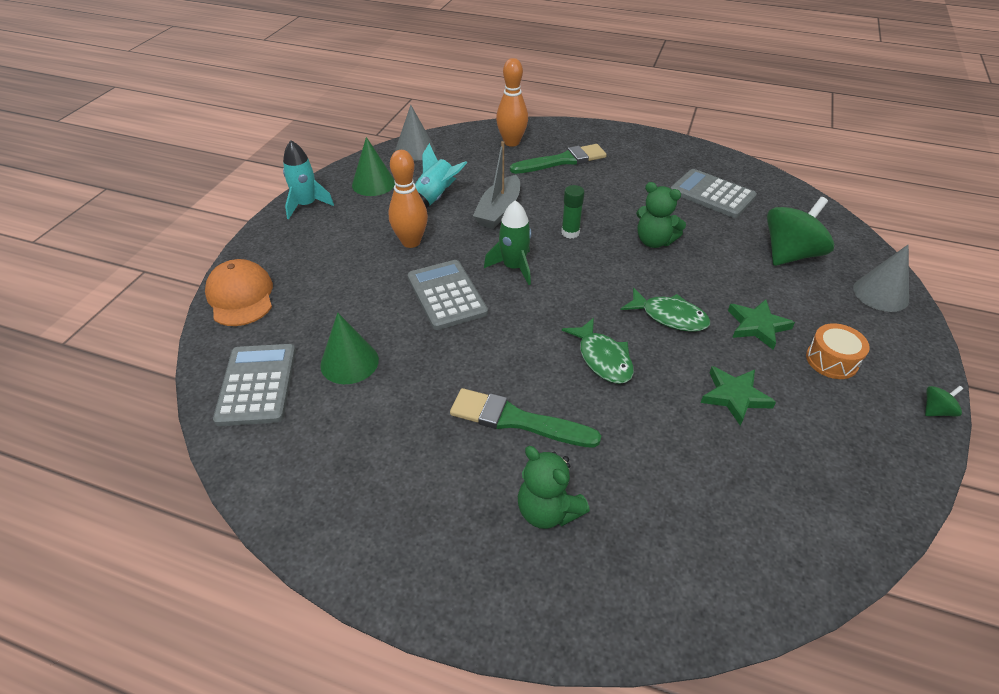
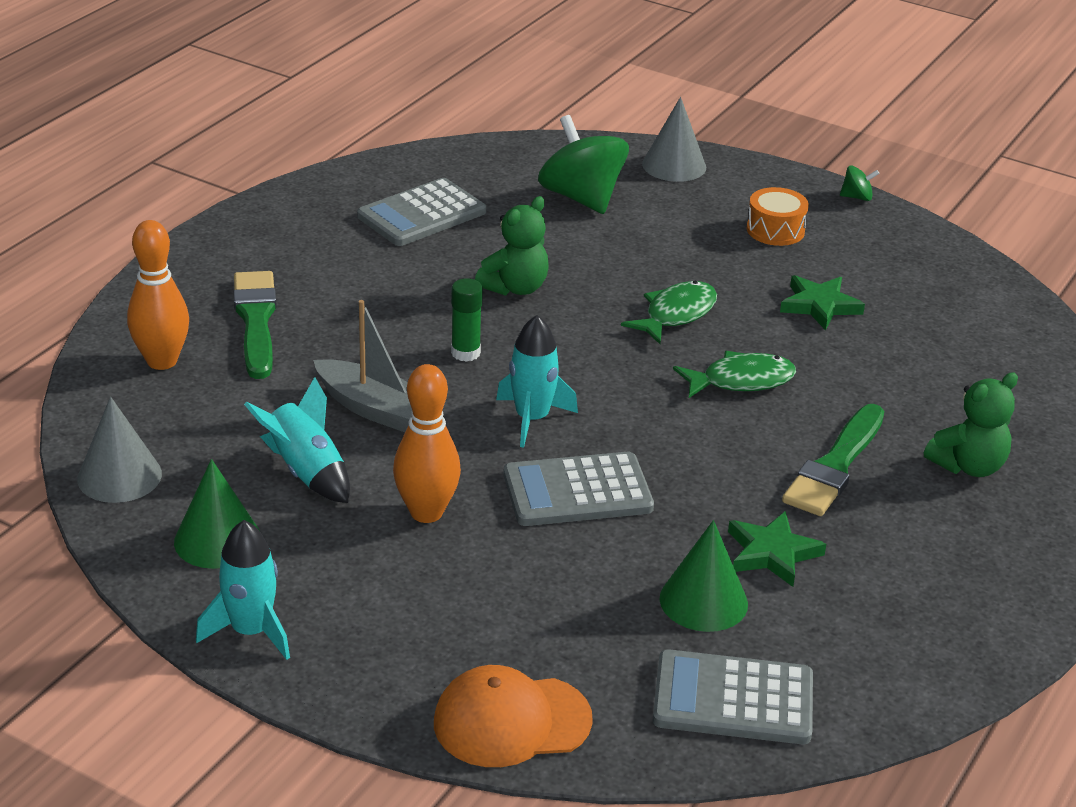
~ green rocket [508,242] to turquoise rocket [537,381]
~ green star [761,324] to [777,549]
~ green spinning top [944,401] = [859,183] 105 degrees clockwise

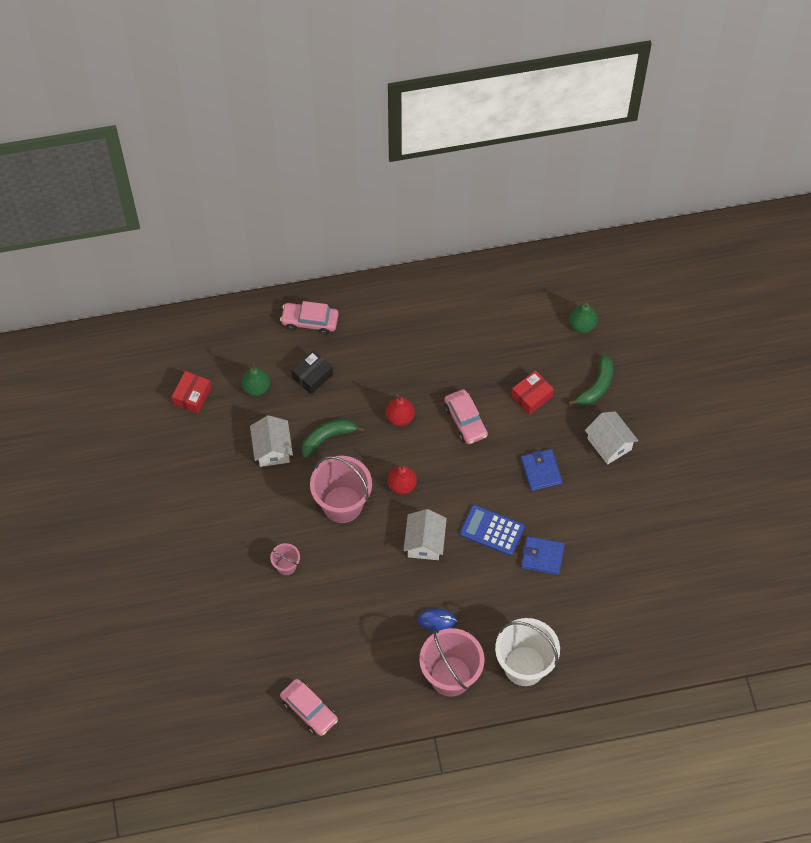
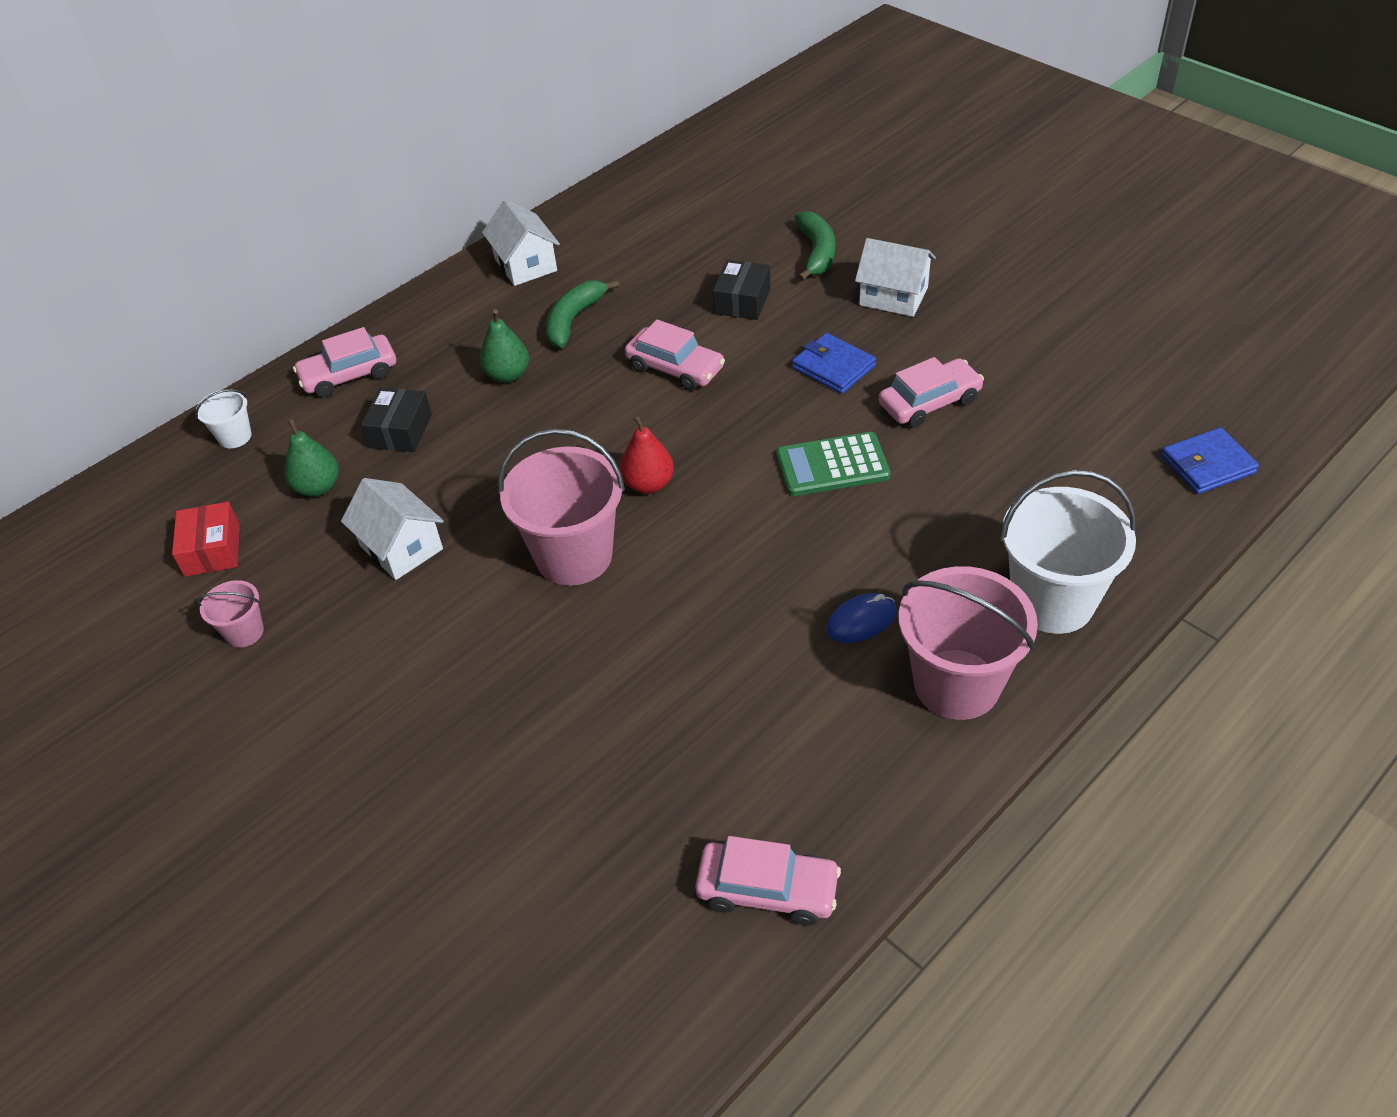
~ pink bucket [285,559] to [230,613]
~ green banana [332,439] to [583,314]
- red pear [400,410]
~ white house [425,534] to [521,242]
~ blue calculator [492,530] to green calculator [833,464]
~ red box [532,393] to black box [741,290]
~ blue wallet [543,555] to [1210,460]
~ green pear [583,318] to [504,346]
+ white bucket [223,418]
+ pink car [931,392]

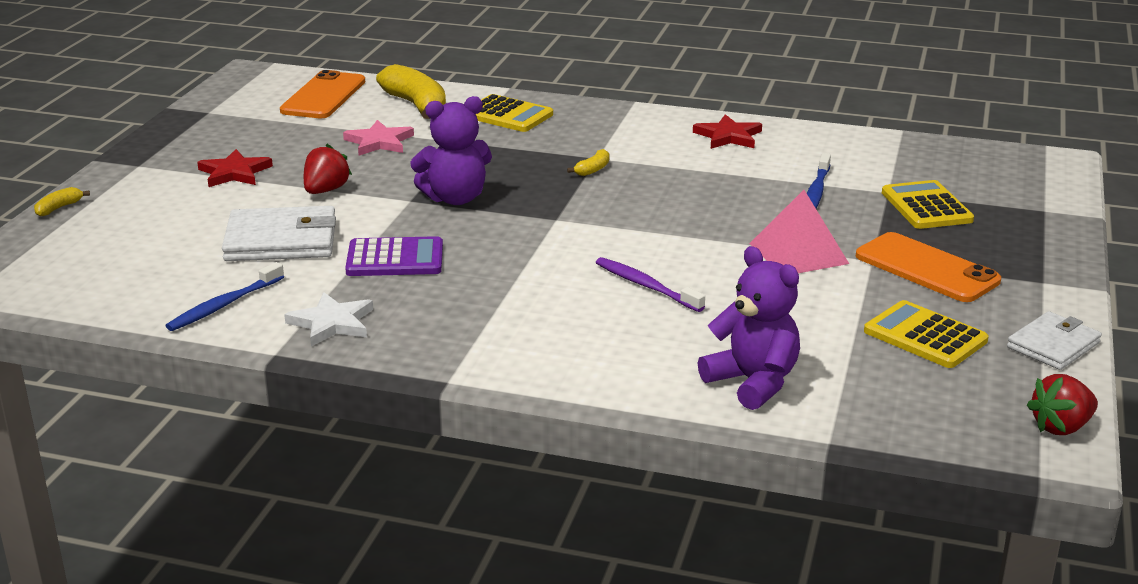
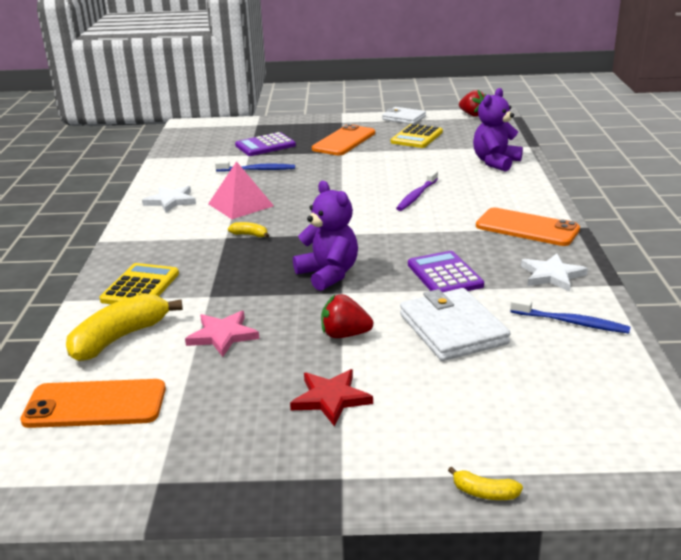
~ red star [727,131] to white star [169,199]
~ pink pyramid [799,231] to [241,190]
~ yellow calculator [928,204] to purple calculator [265,144]
+ orange phone [528,226]

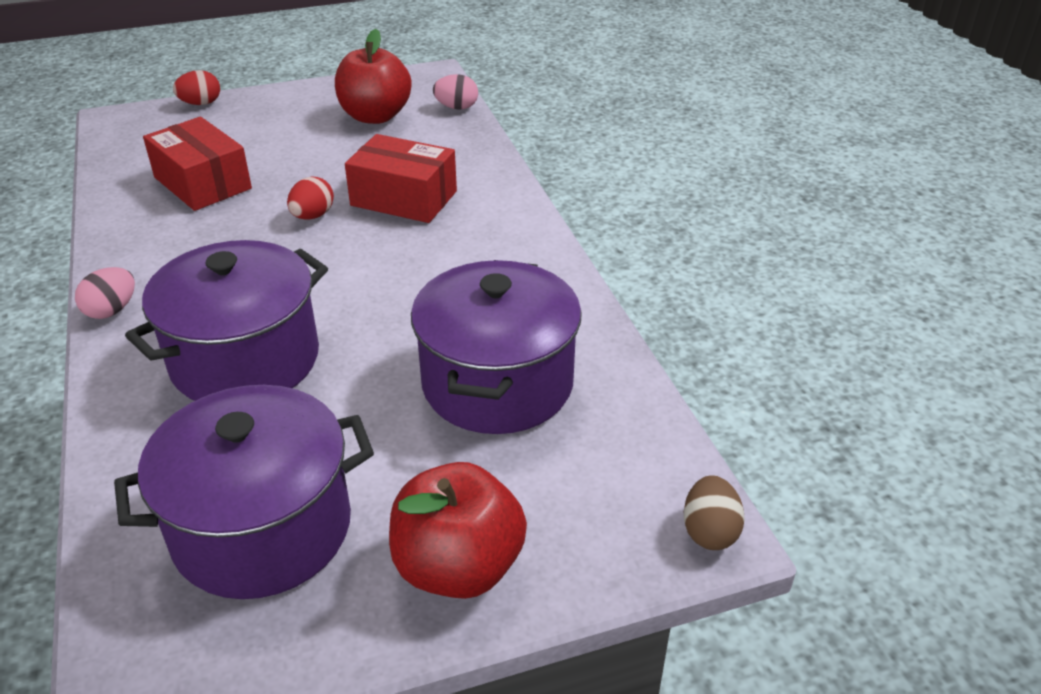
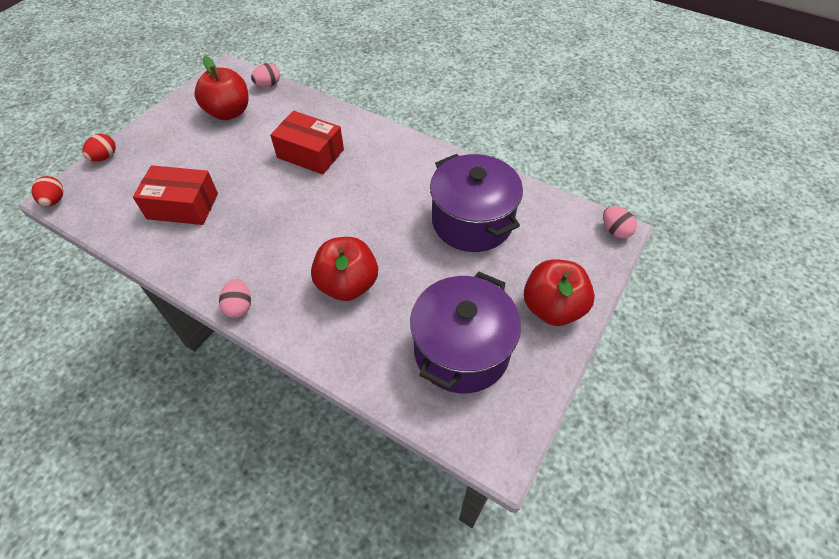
~ purple pot [226,320] to red apple [344,269]
~ red egg [310,198] to [47,191]
~ red box [401,178] = [307,143] 45 degrees clockwise
~ brown egg [714,512] to pink egg [620,222]

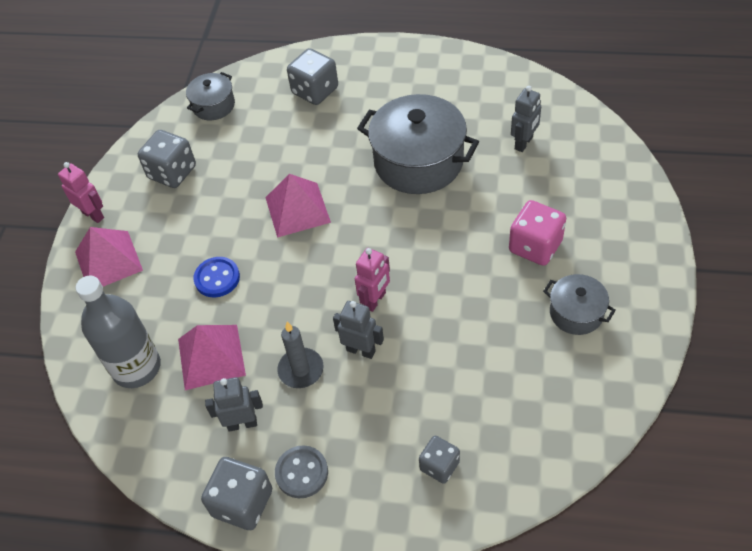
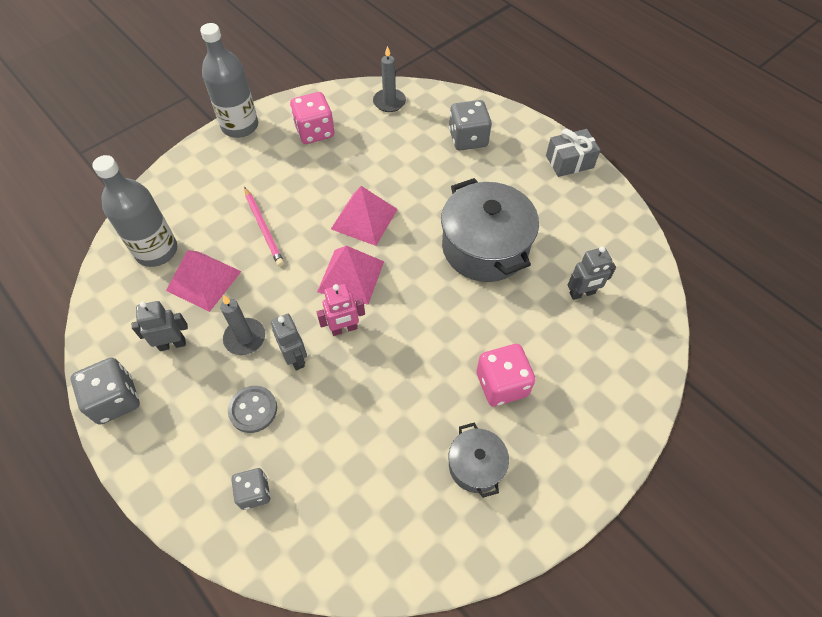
~ pink robot [81,192] to grey bottle [229,80]
~ pink pyramid [109,257] to [350,275]
~ grey dice [167,159] to pink dice [312,118]
~ grey pot [210,96] to grey candle [389,79]
~ blue button [216,277] to pink pencil [264,227]
~ grey robot [234,404] = [160,326] 45 degrees counterclockwise
~ grey button [301,471] to [252,409]
+ grey gift [573,153]

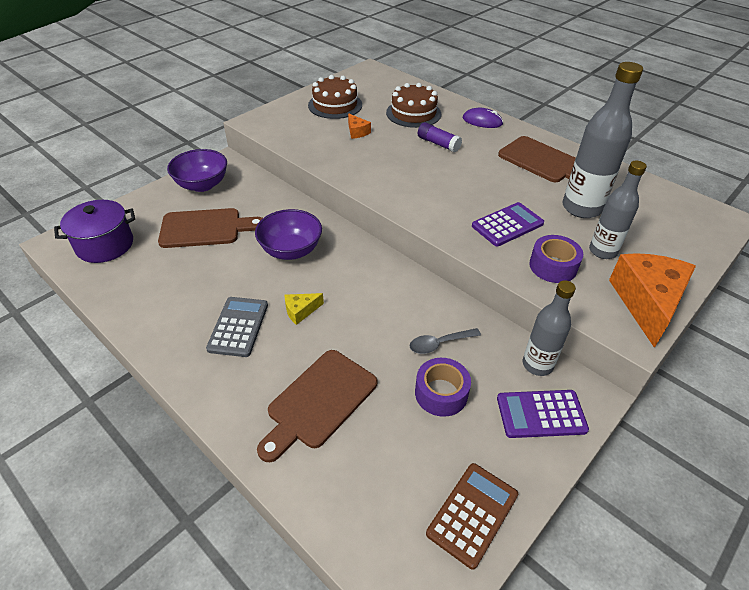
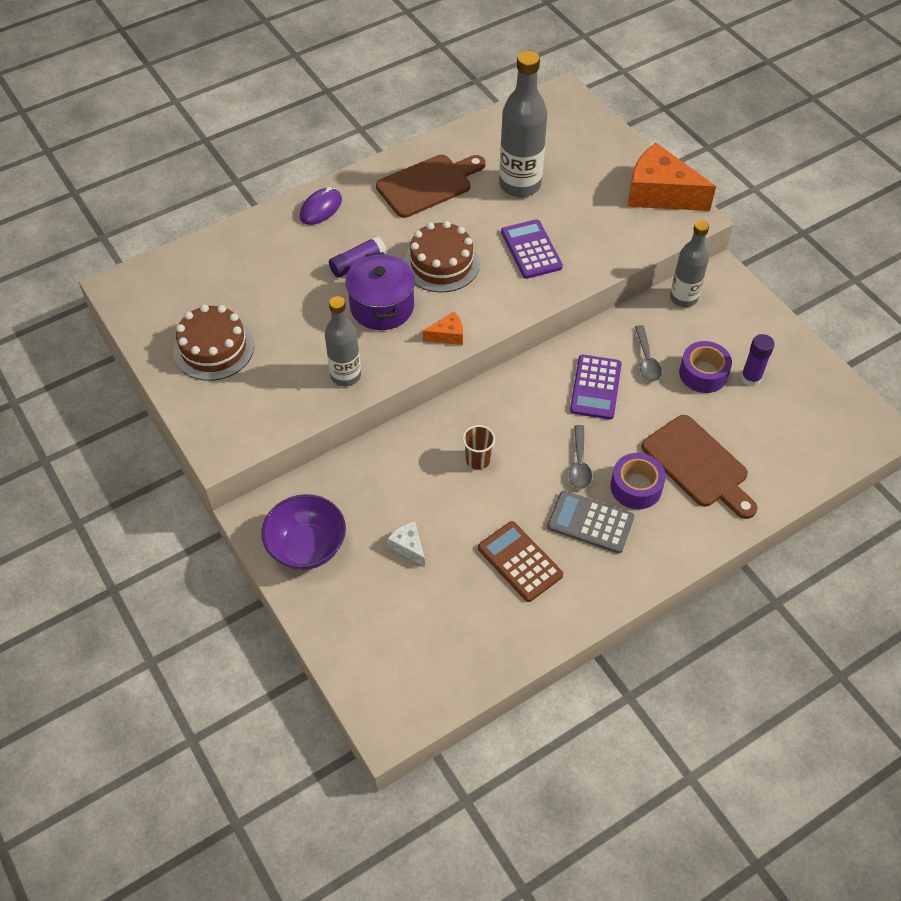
~ purple pot [94,231] to [380,291]
~ brown cutting board [210,228] to white cheese [406,543]
~ purple bowl [288,234] to brown cup [478,447]
~ yellow cheese [304,309] to grey spoon [580,457]
~ orange cheese [359,126] to [443,328]
~ brown cake [413,105] to [442,256]
~ brown calculator [472,516] to [520,561]
~ purple calculator [543,414] to [596,387]
~ purple tape [556,259] to [638,481]
~ grey bottle [618,209] to [343,341]
+ purple glue stick [758,360]

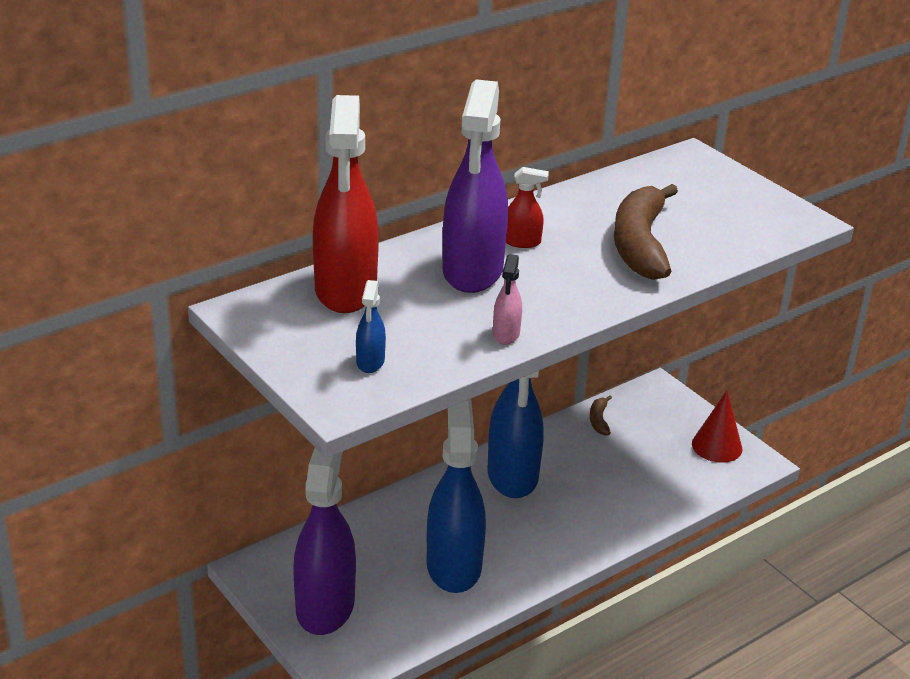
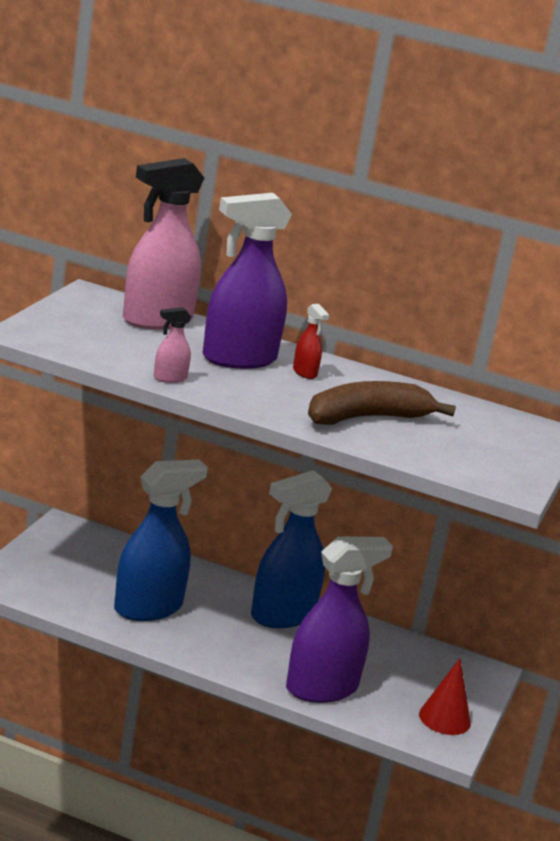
~ purple spray bottle [324,541] to [339,620]
~ red spray bottle [346,204] to pink spray bottle [163,244]
- blue spray bottle [371,326]
- brown banana [601,415]

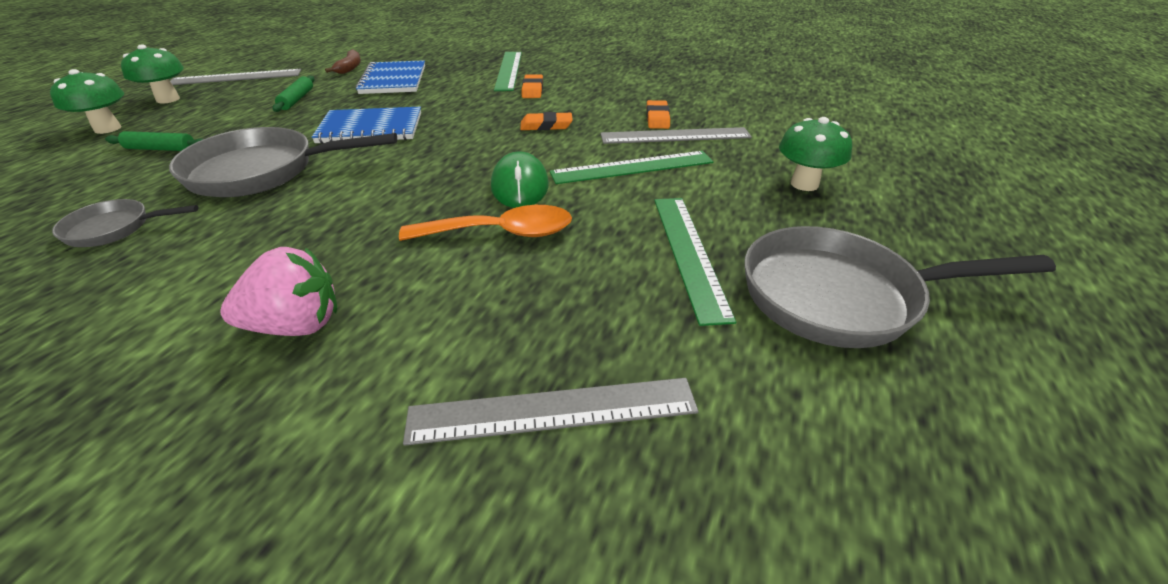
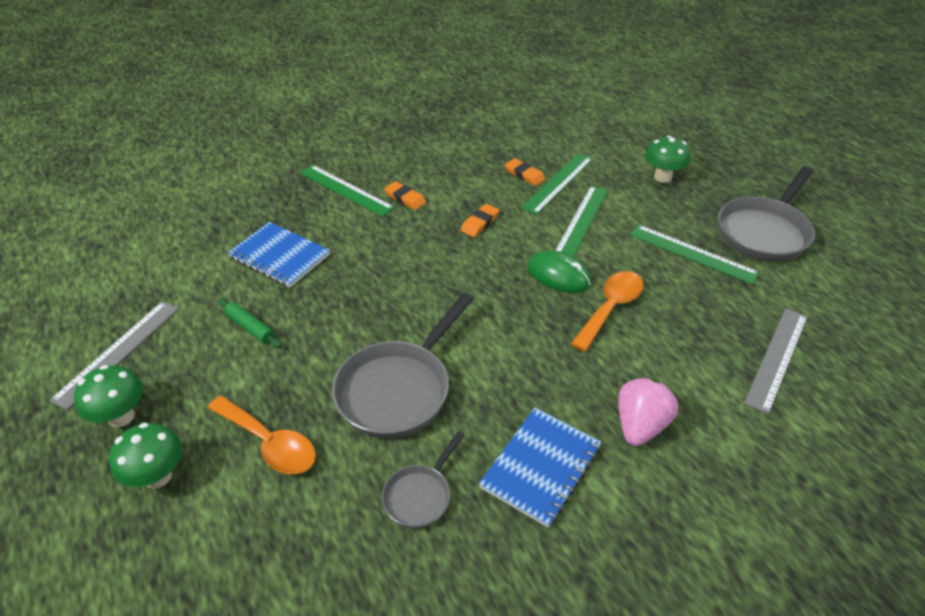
~ green rolling pin [154,141] to orange spoon [262,435]
~ blue notebook [366,125] to [540,468]
- brown banana [343,61]
~ grey ruler [676,135] to green ruler [557,184]

